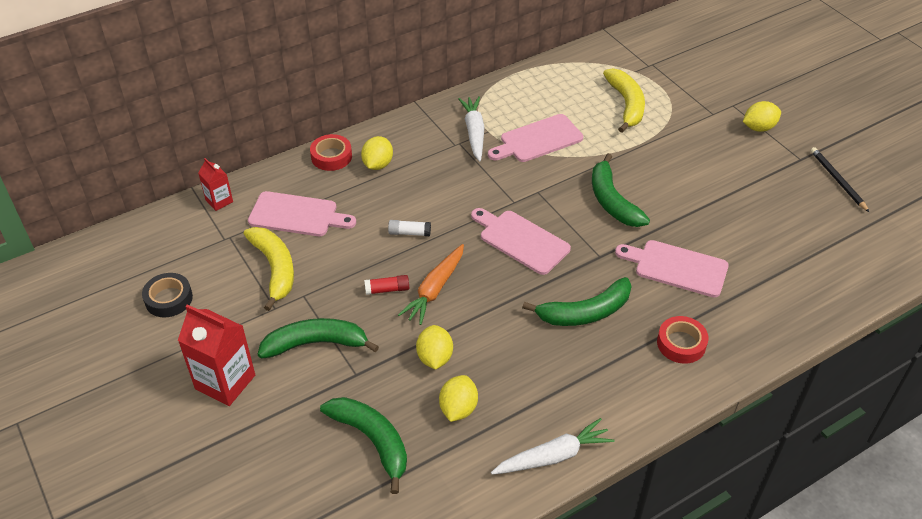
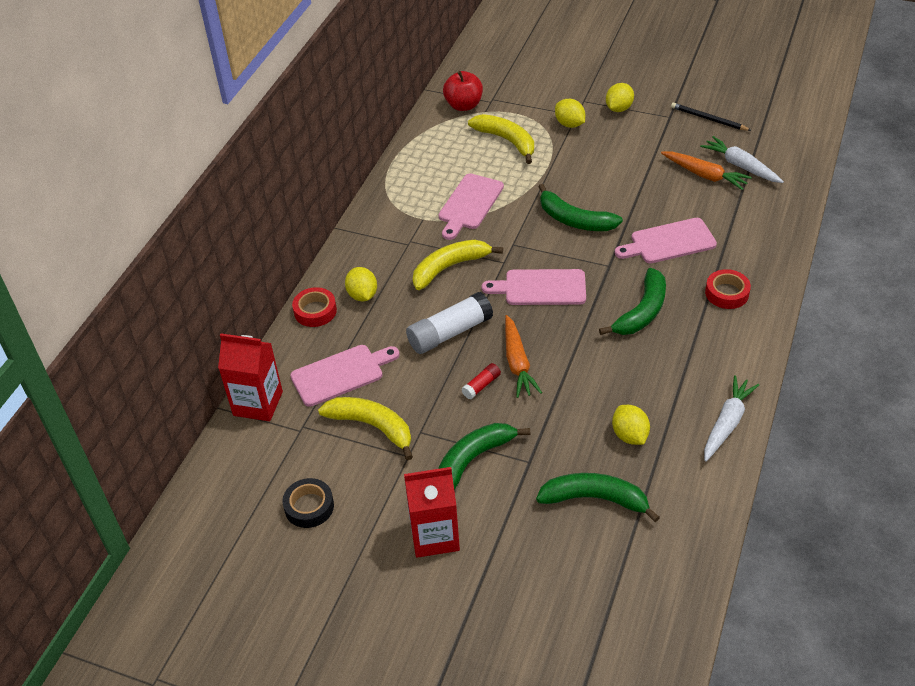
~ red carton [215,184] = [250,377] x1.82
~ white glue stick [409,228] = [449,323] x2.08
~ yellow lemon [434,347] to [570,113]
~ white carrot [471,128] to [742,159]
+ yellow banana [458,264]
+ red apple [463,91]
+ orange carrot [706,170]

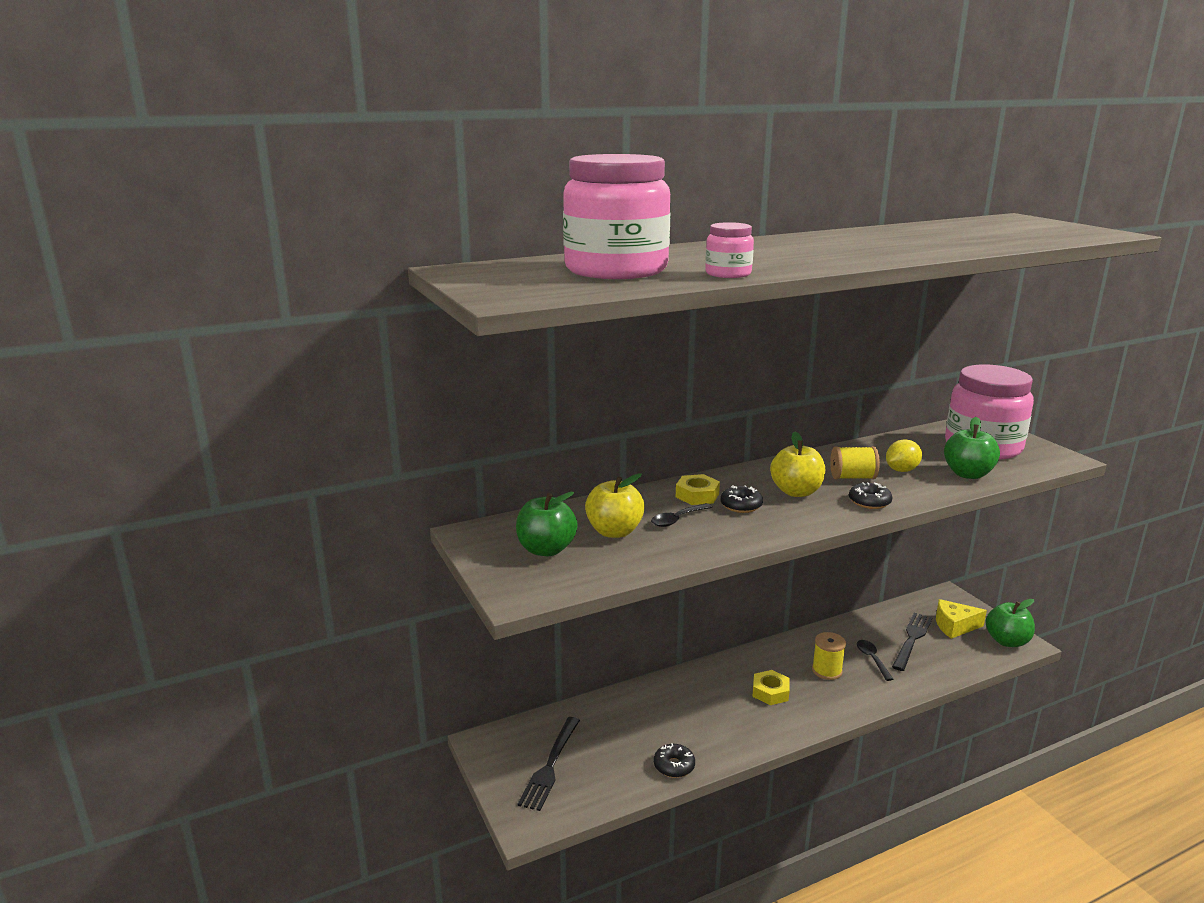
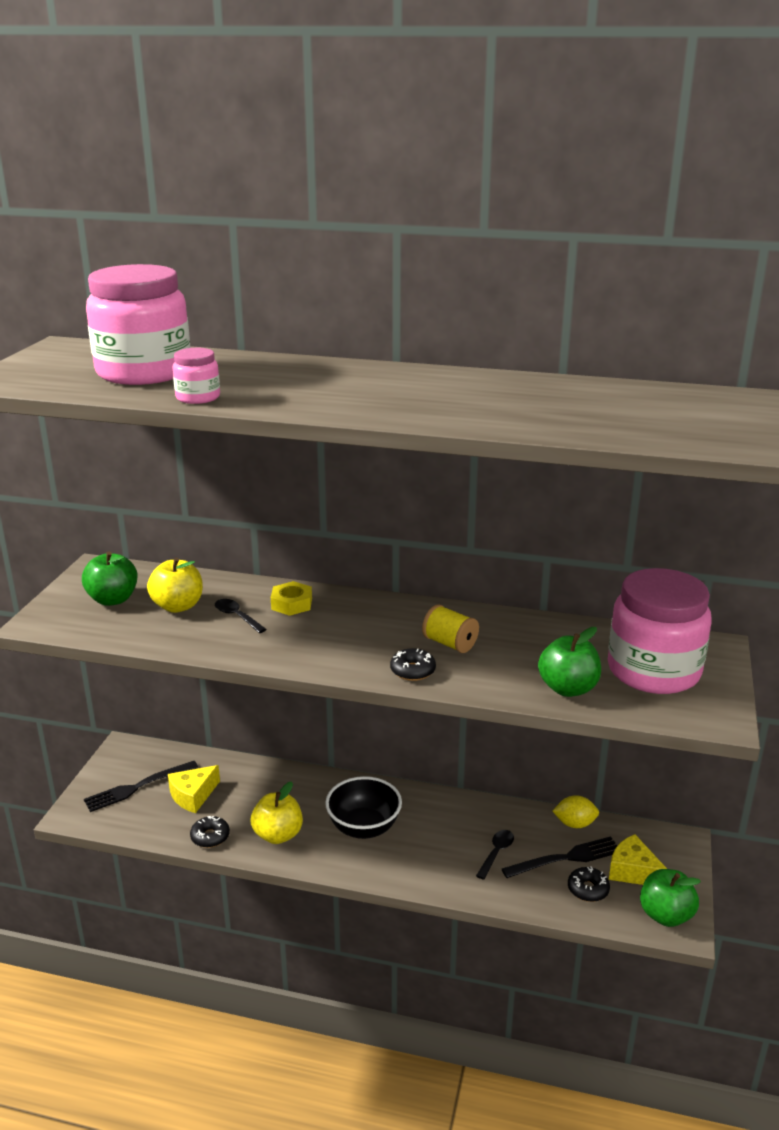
~ black spoon [681,515] = [241,616] 45 degrees clockwise
~ black donut [741,499] to [589,884]
~ yellow nut [771,687] to black bowl [363,807]
~ yellow apple [797,464] to [277,812]
- yellow spool [829,656]
~ yellow lemon [904,455] to [576,811]
+ yellow cheese [194,789]

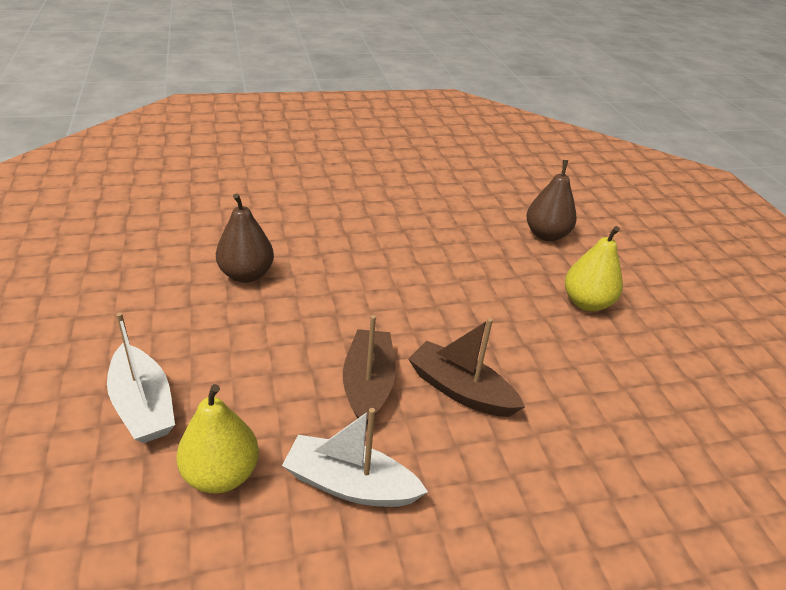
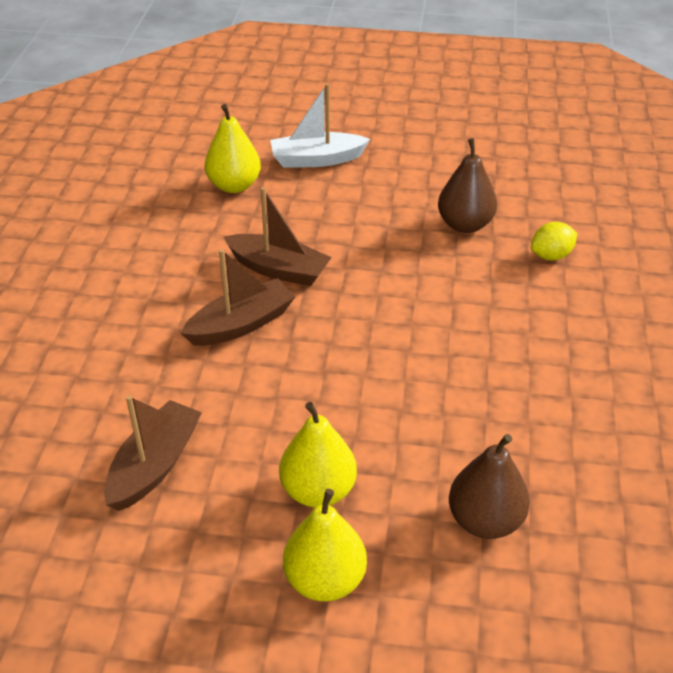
- white boat [355,457]
+ brown boat [153,453]
+ yellow pear [325,545]
+ yellow lemon [554,241]

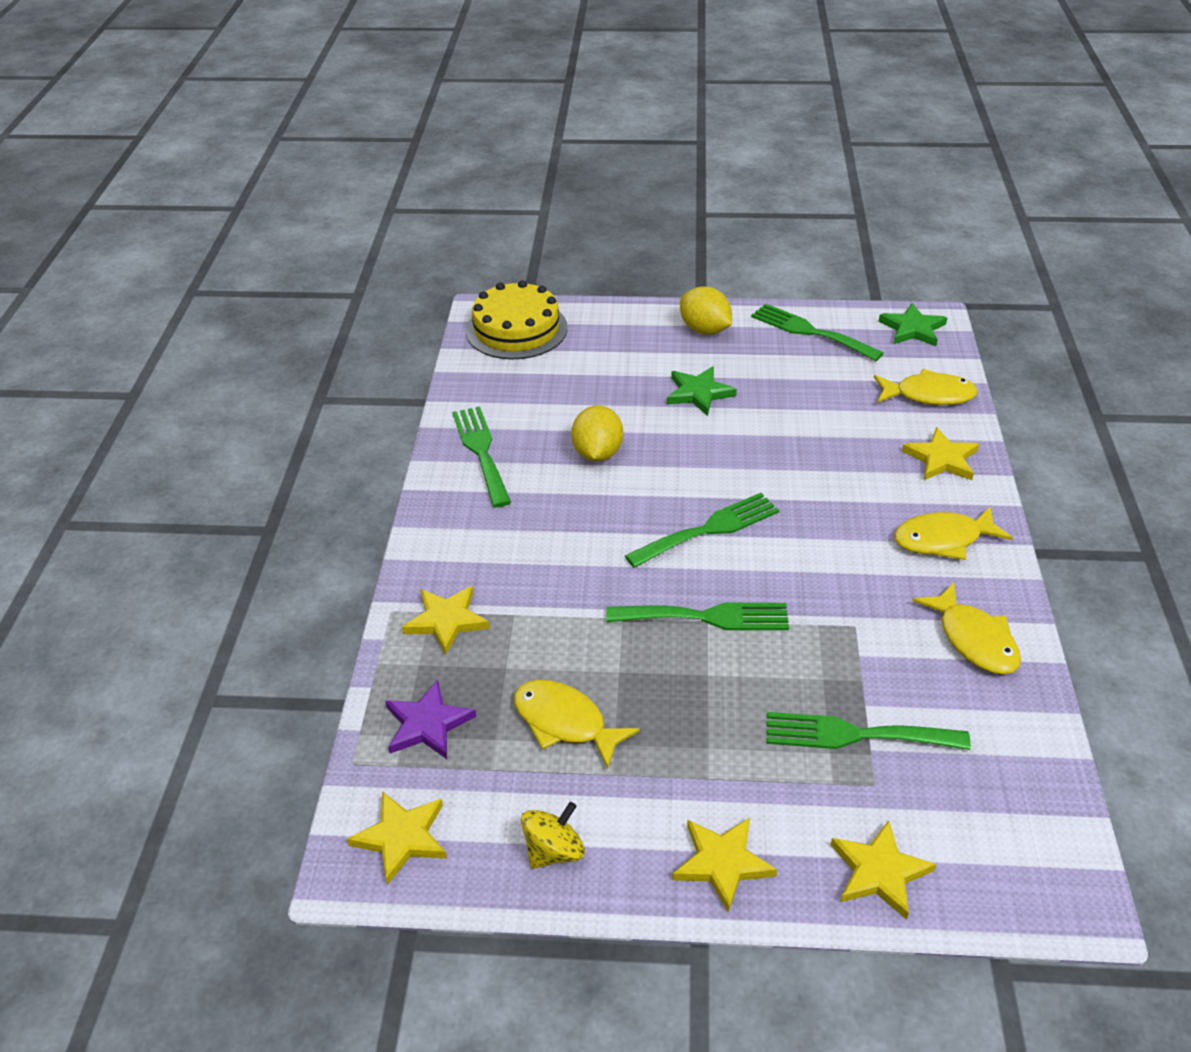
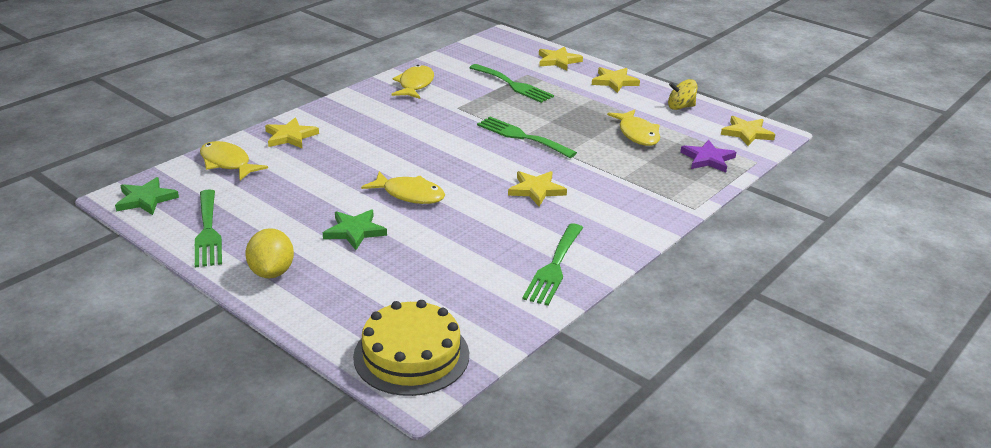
~ yellow star [446,620] to [537,188]
- yellow lemon [597,433]
- green fork [702,530]
~ yellow fish [953,533] to [403,187]

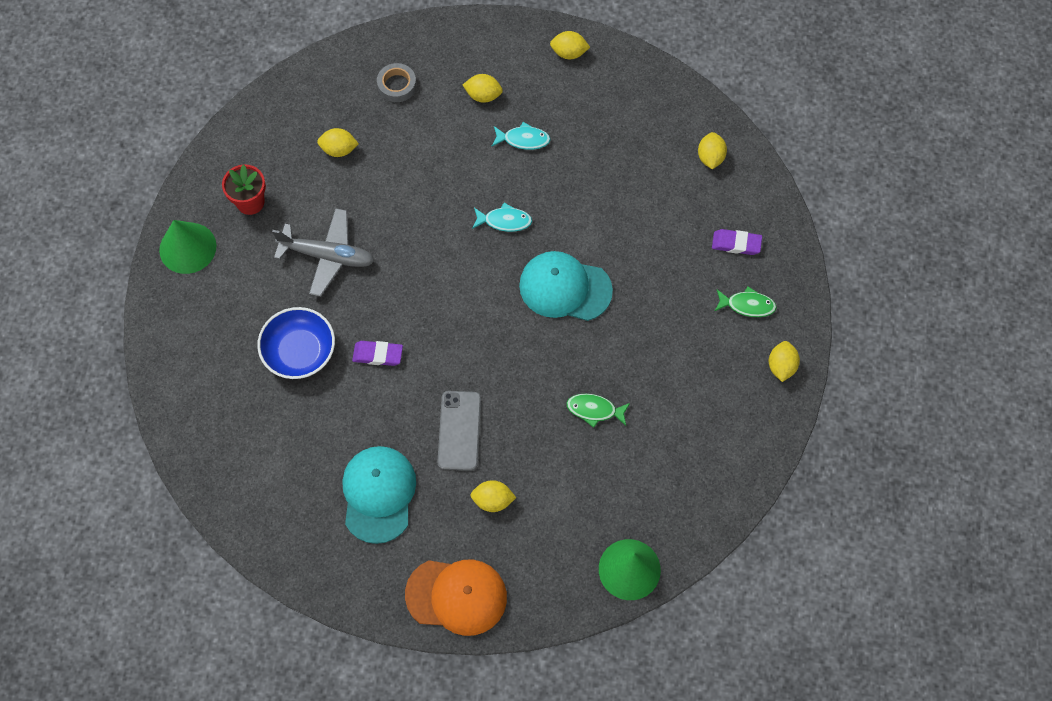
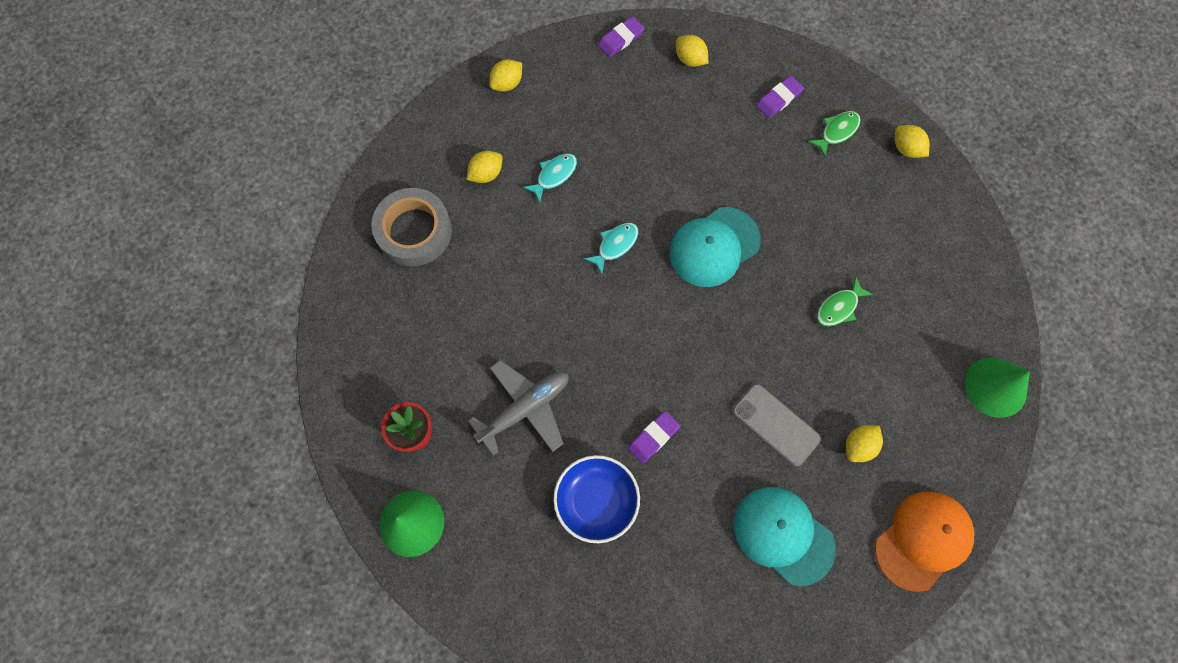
- yellow lemon [338,142]
~ grey tape [396,82] = [412,227] x1.79
+ purple eraser [621,36]

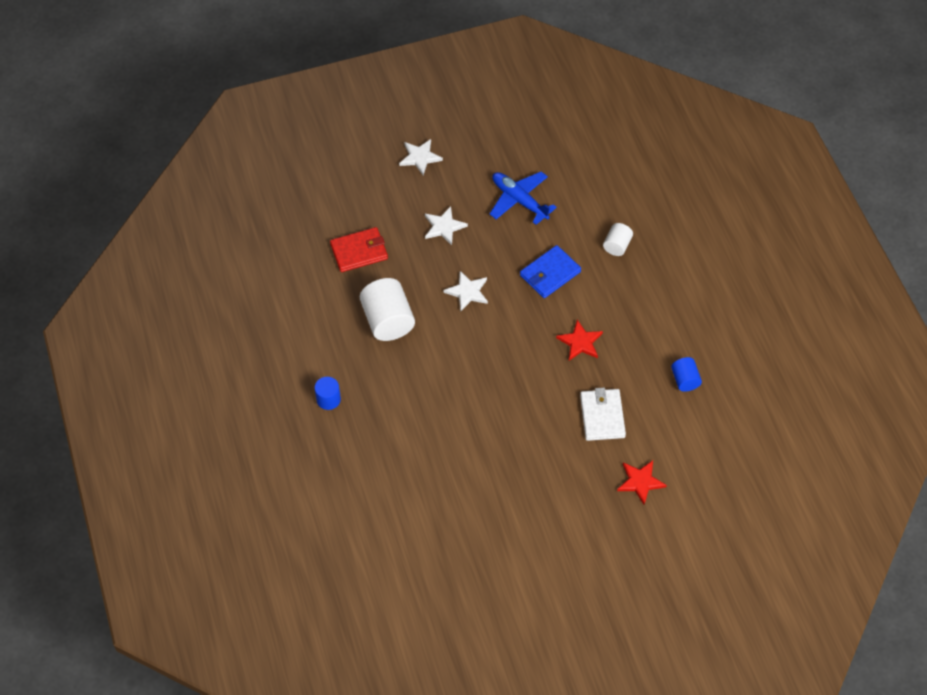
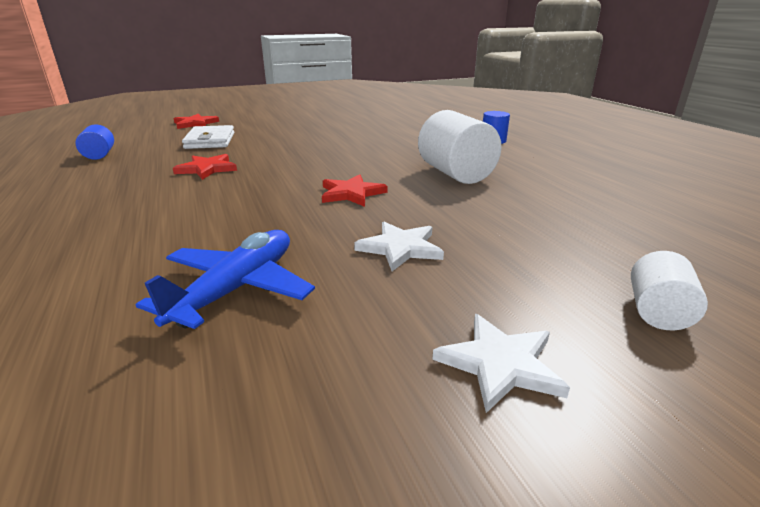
- red wallet [359,249]
~ white star [465,291] to red star [355,190]
~ blue plane [523,198] = [225,279] 105 degrees counterclockwise
- blue wallet [550,271]
~ white cylinder [618,239] to [669,290]

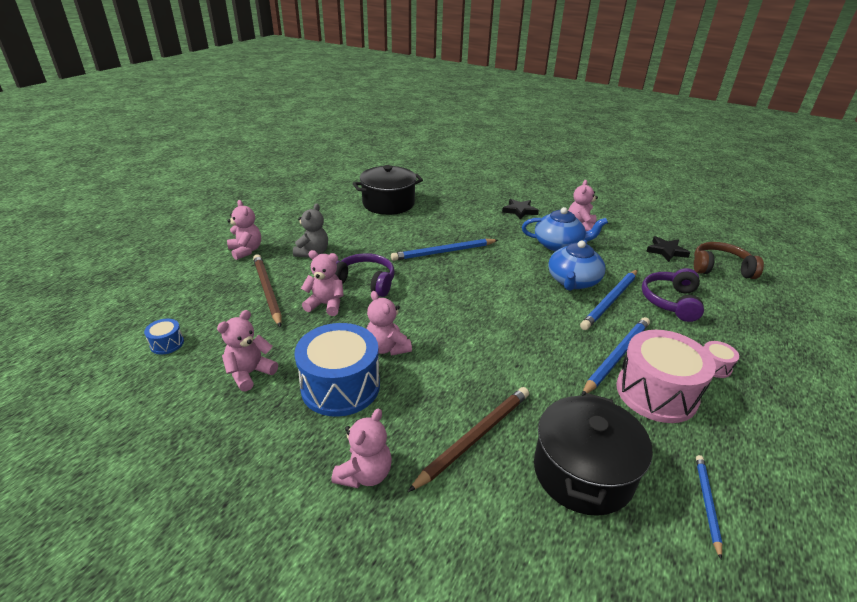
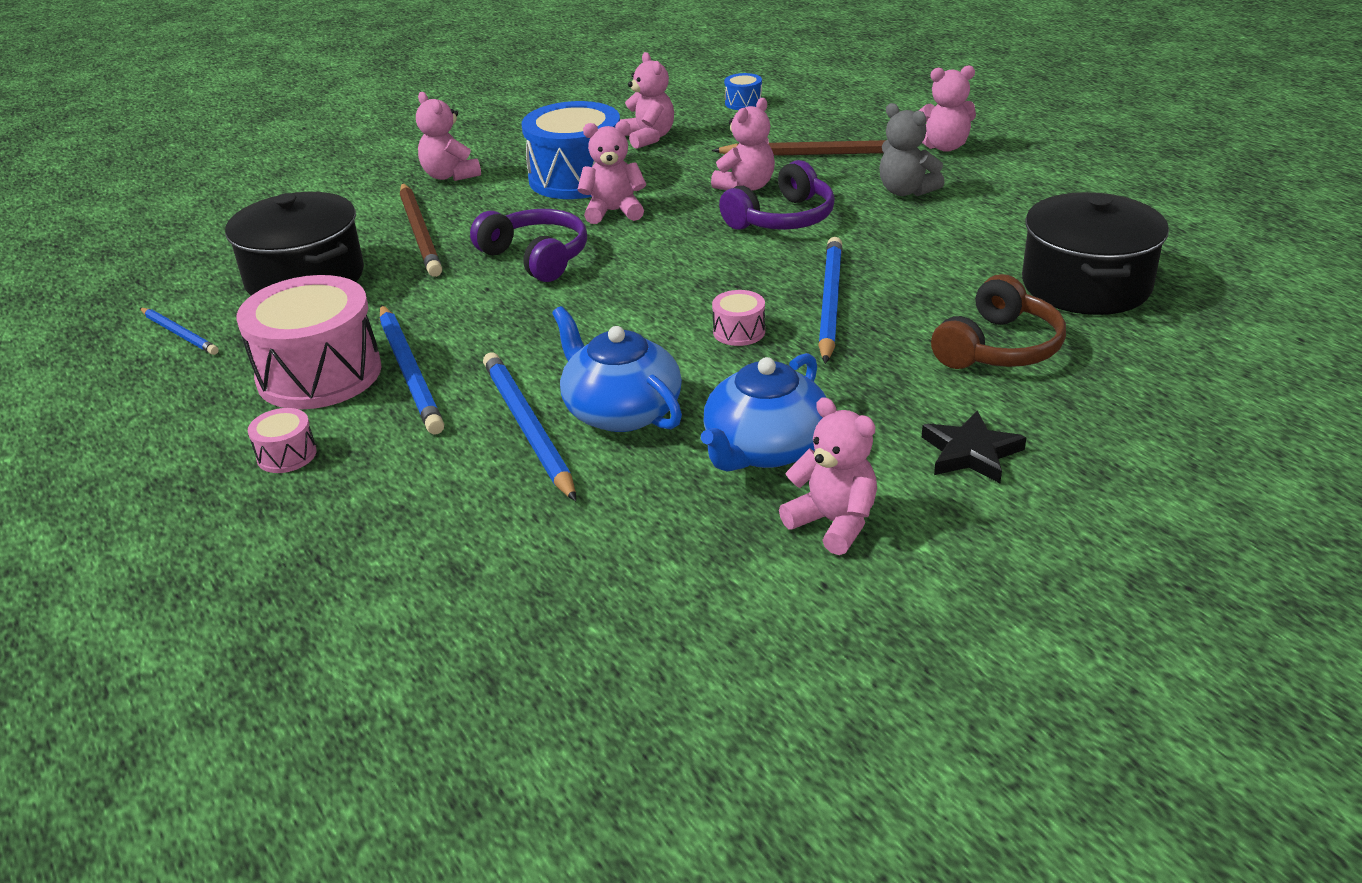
~ purple headphones [673,295] to [528,245]
- black star [668,249]
~ brown headphones [729,260] to [998,321]
+ pink drum [738,318]

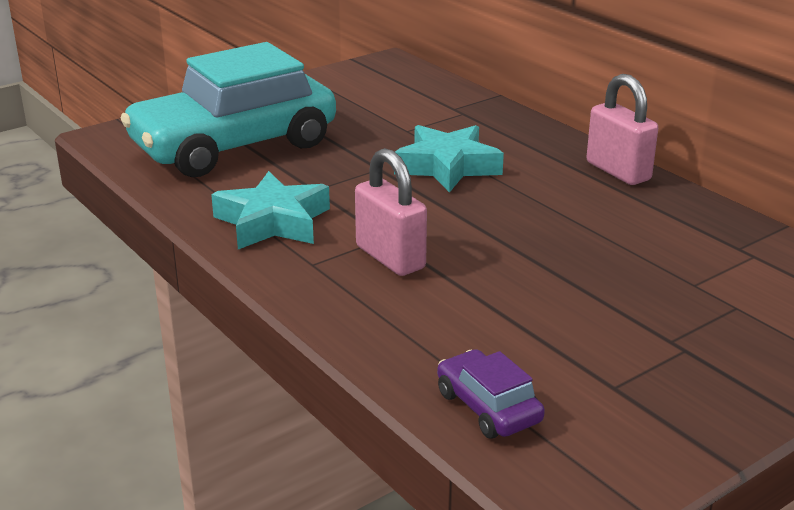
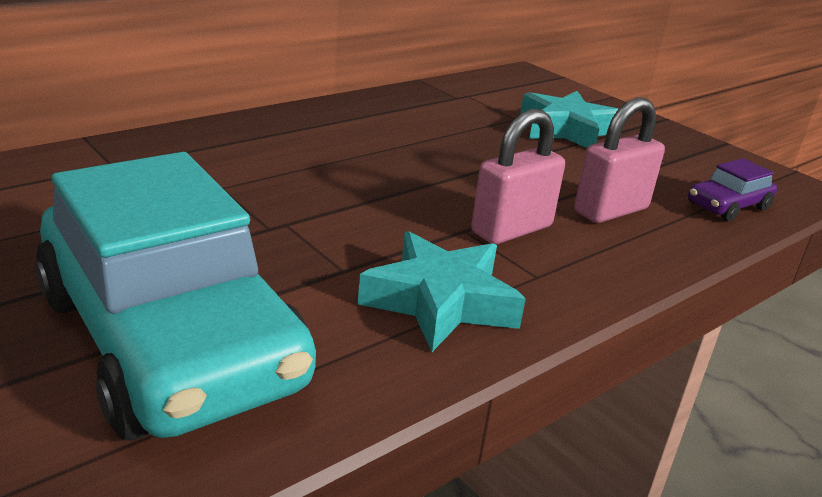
~ turquoise star [449,159] to [569,119]
~ pink padlock [622,129] to [619,160]

